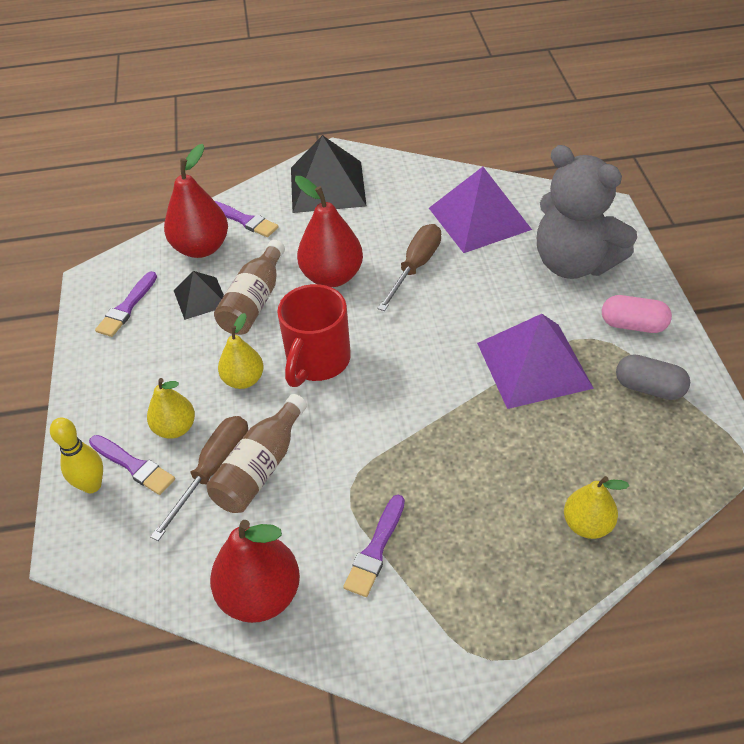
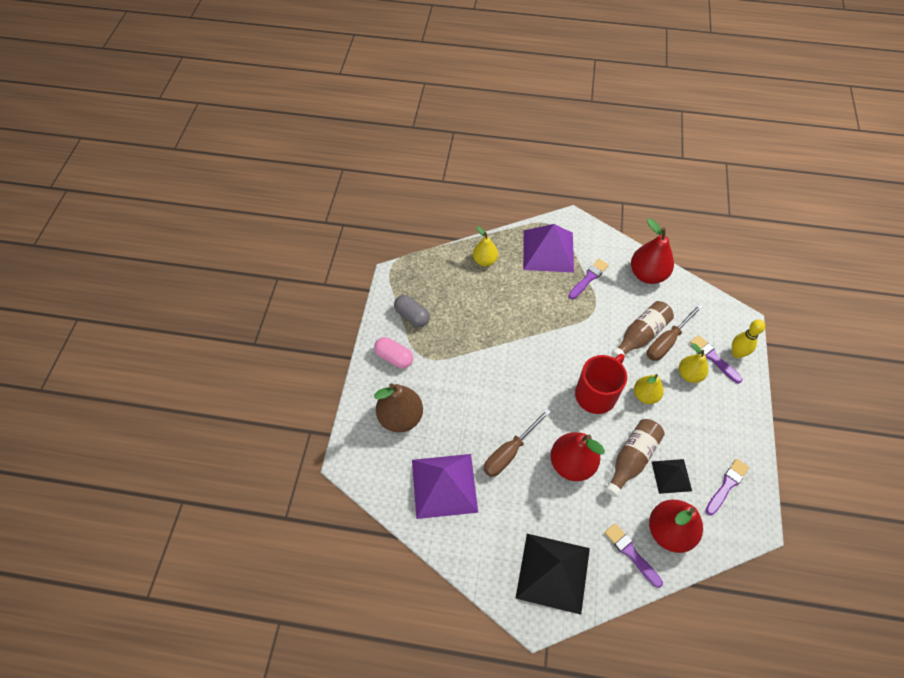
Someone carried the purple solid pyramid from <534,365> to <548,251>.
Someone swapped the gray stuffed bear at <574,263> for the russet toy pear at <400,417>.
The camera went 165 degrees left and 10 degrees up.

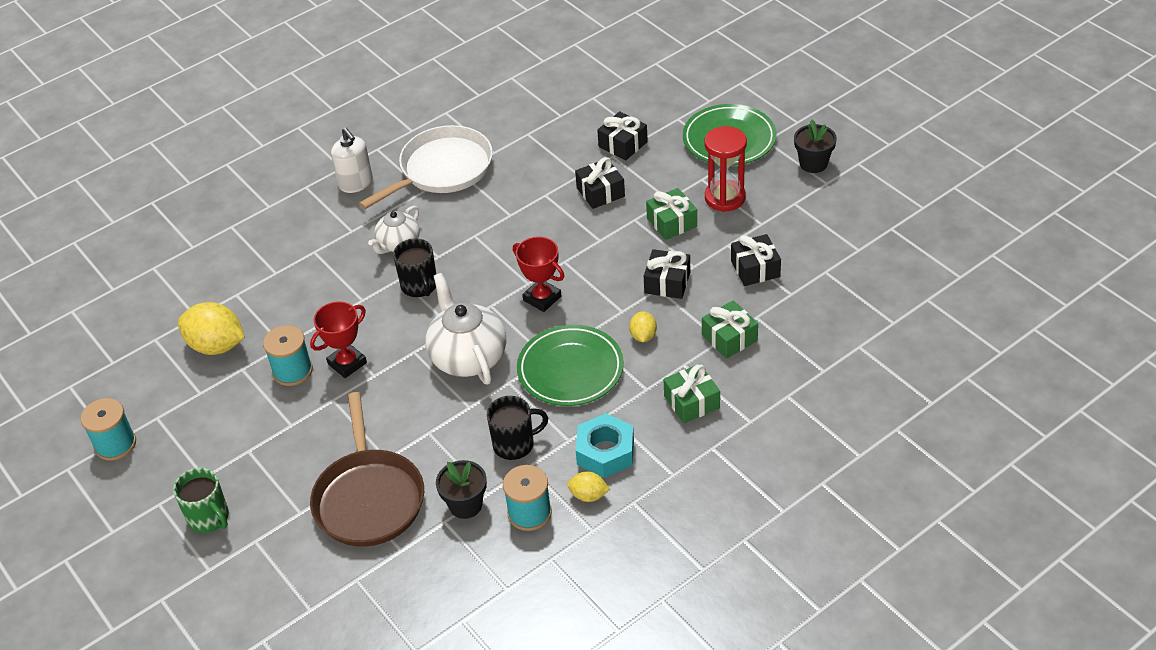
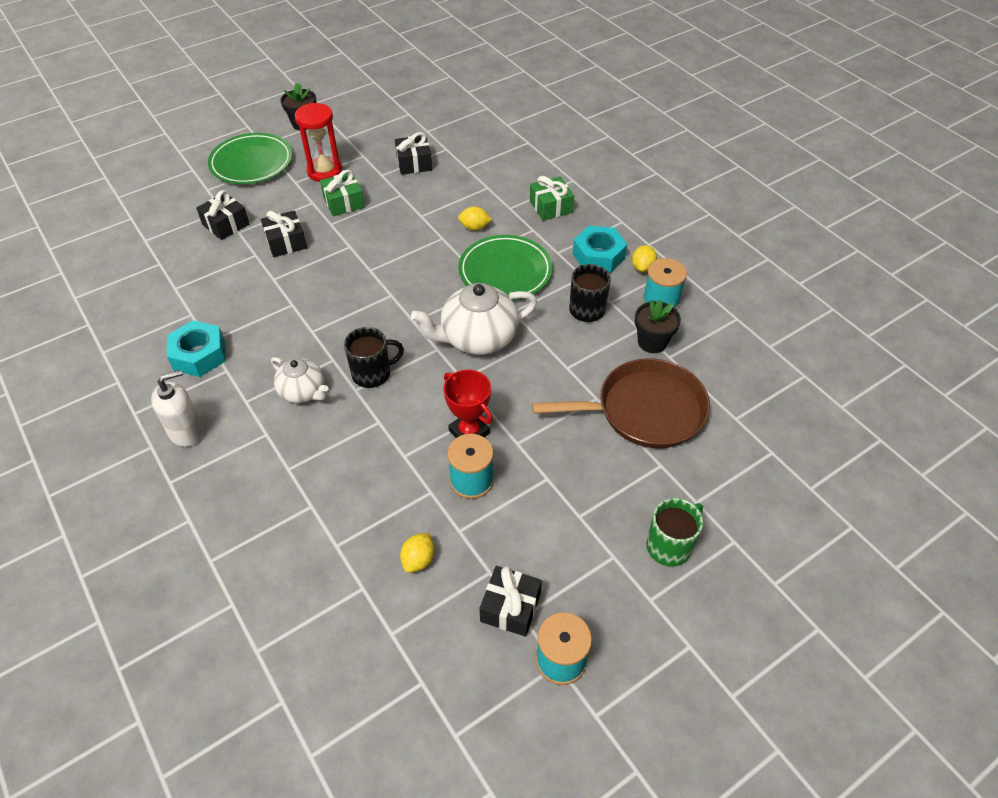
Someone scaled the yellow lemon at <216,346> by 0.52.
Someone swapped the snow-white frying pan at <442,169> for the teal hex nut at <199,355>.
Someone took away the scarlet trophy at <542,298>.
Someone carried the jet-black present from <667,282> to <510,607>.
Someone took away the leaf-green present at <729,338>.
The camera went 90 degrees left and 5 degrees up.

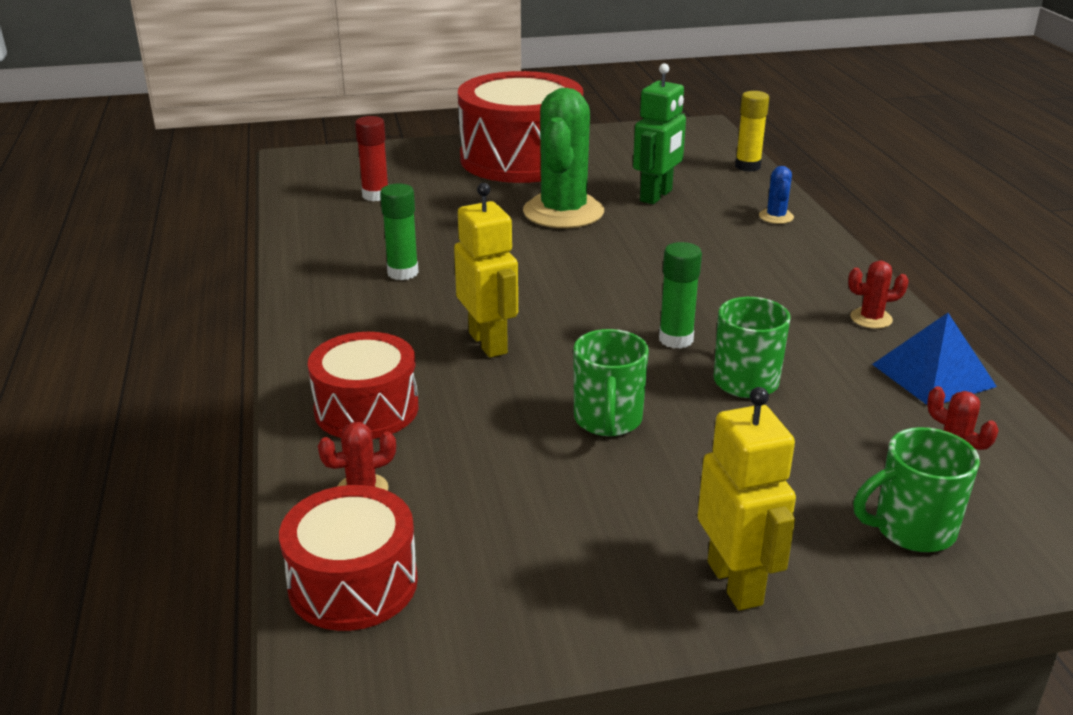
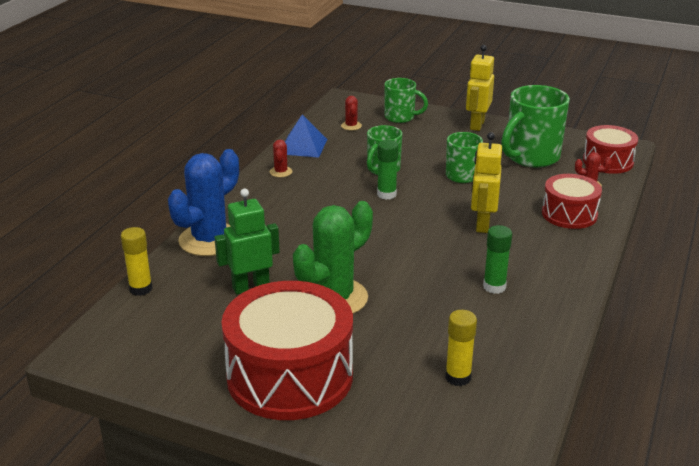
Someone repainted the scarlet glue at <375,195>, which became the yellow glue at <458,377>.
Someone scaled the blue cactus at <776,217> by 2.37.
Someone rotated the scarlet cactus at <871,318> by 60 degrees clockwise.
Someone put down the leaf-green mug at <531,157>.
The camera went 145 degrees left and 0 degrees up.

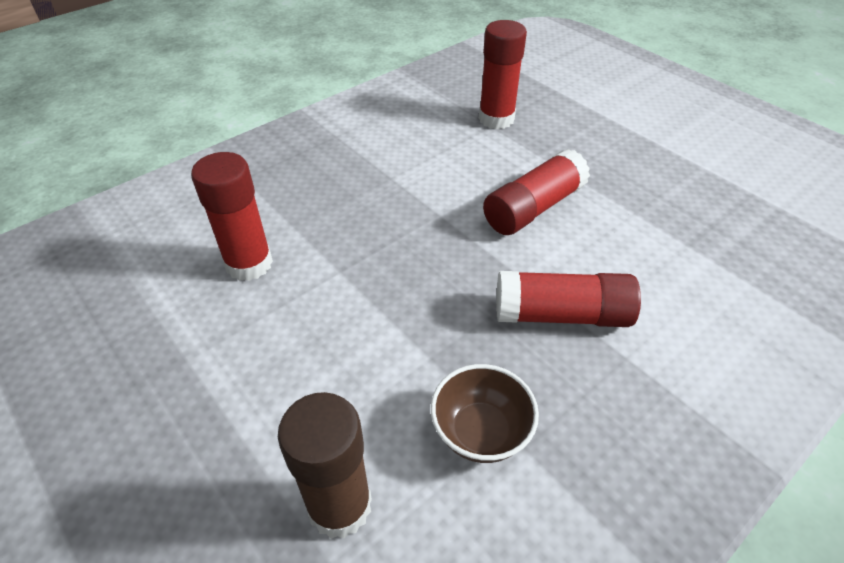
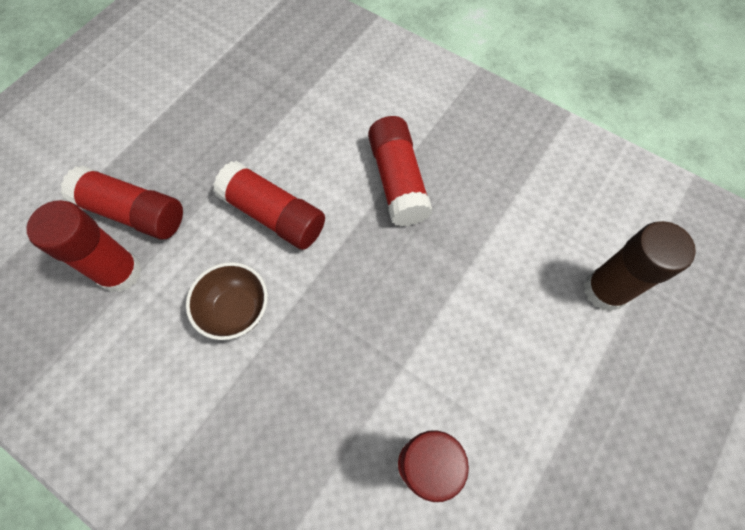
Someone carried the russet deep dish from <480,432> to <236,310>.
Someone put down the scarlet glue at <133,213>.
The camera went 105 degrees left and 20 degrees up.

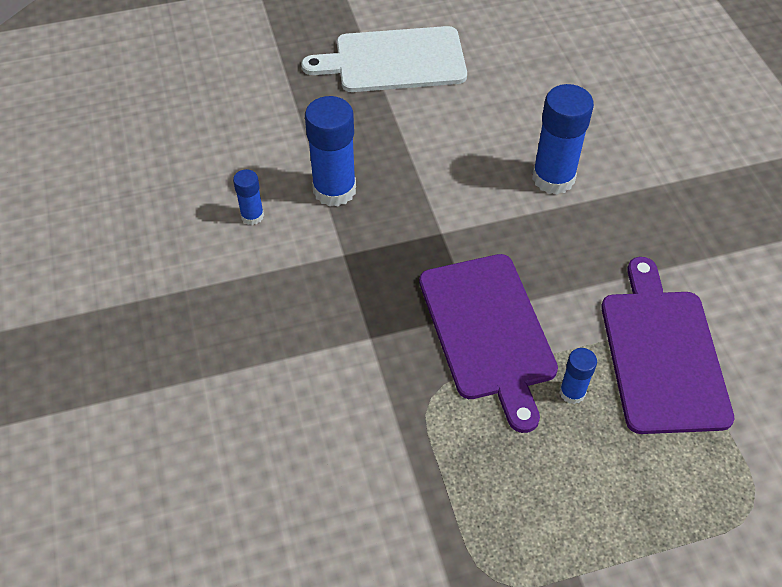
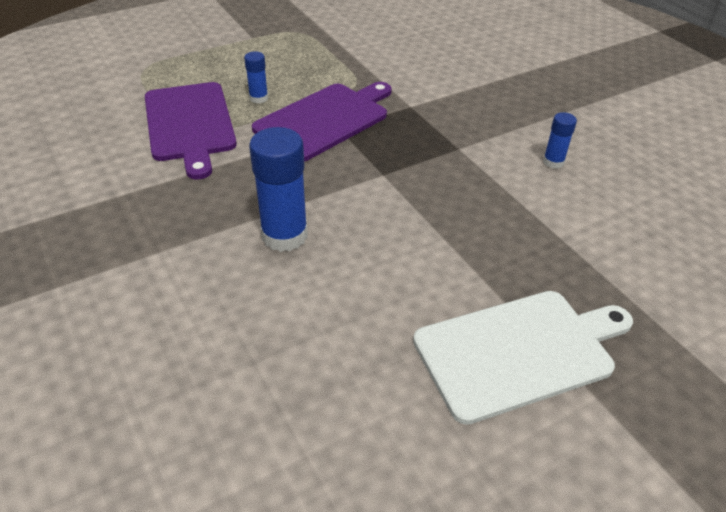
Someone took away the blue glue at <334,190>.
Someone rotated the purple bread board at <488,331> by 75 degrees clockwise.
The camera went 165 degrees right and 10 degrees down.

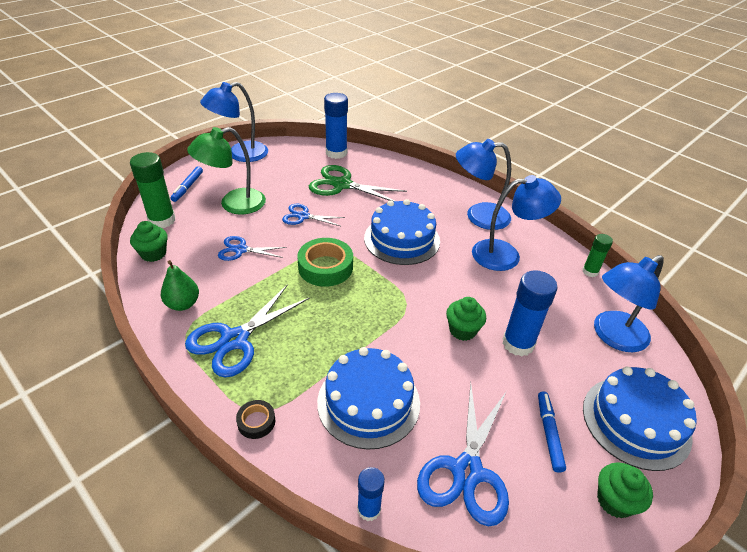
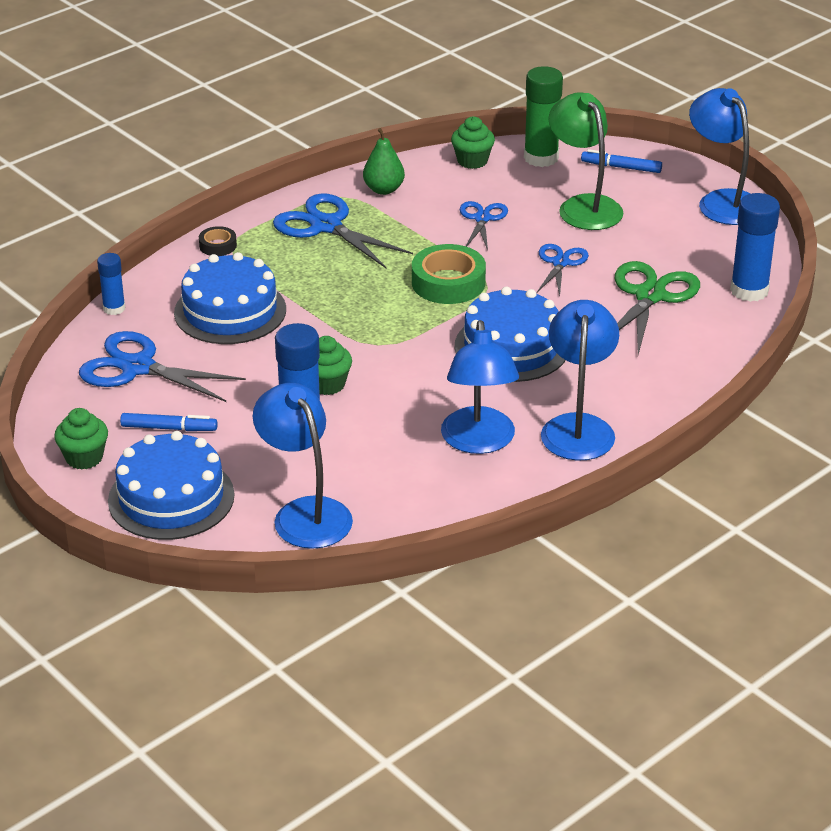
Someone took away the leaf-green glue at <590,271>.
The camera went 95 degrees right and 5 degrees down.

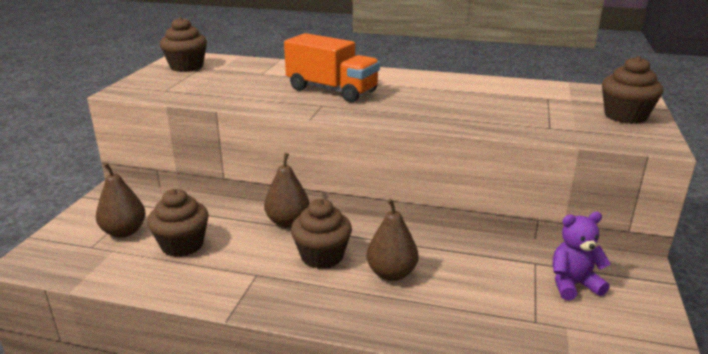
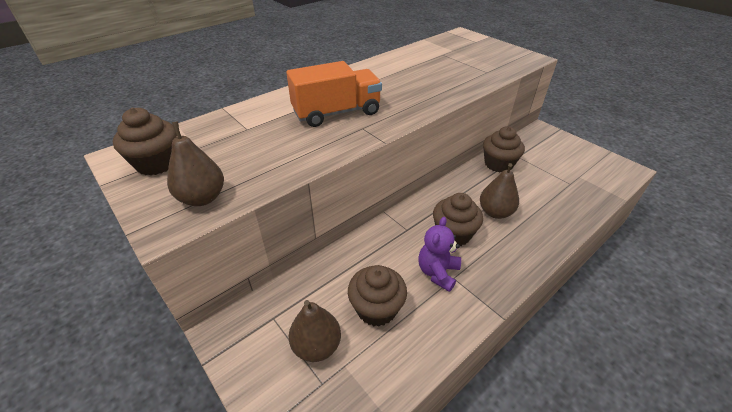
Someone carried the russet toy pear from <288,222> to <202,198>.
Someone carried the purple stuffed bear from <573,284> to <437,272>.
Someone carried the russet muffin from <625,116> to <498,164>.
The camera went 55 degrees left and 15 degrees up.

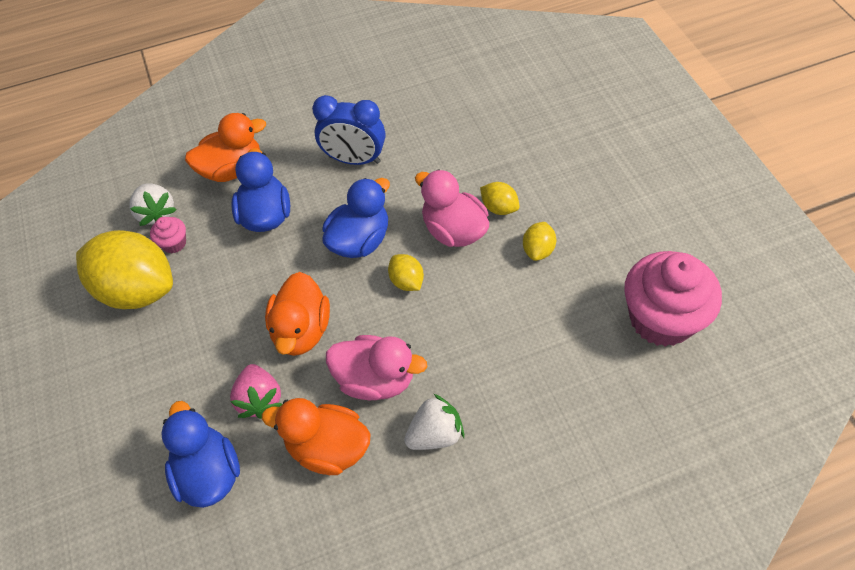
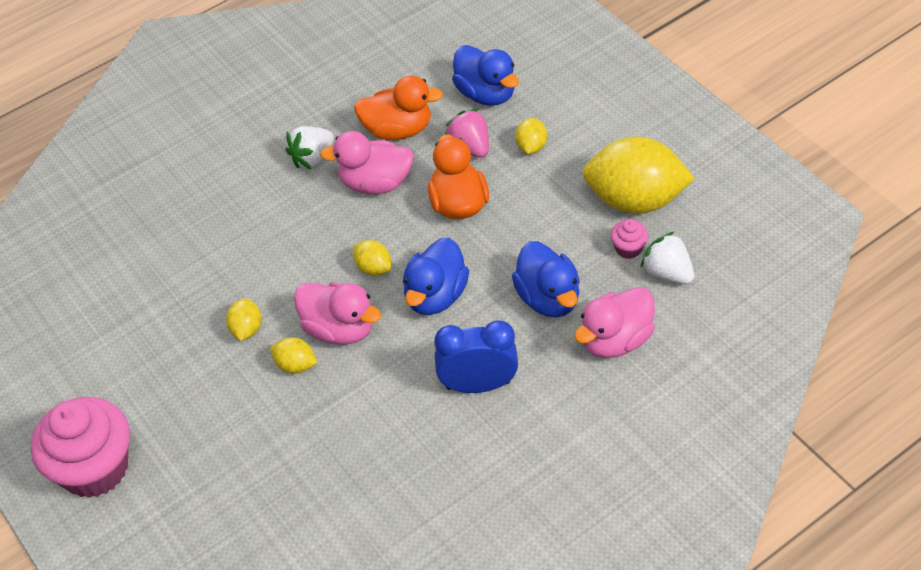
Someone repainted the orange toy duck at <232,169>, which became the rosy toy duck at <615,340>.
Someone carried the rosy muffin from <661,319> to <95,468>.
Someone put down the yellow lemon at <531,147>.
The camera went 165 degrees right and 5 degrees down.

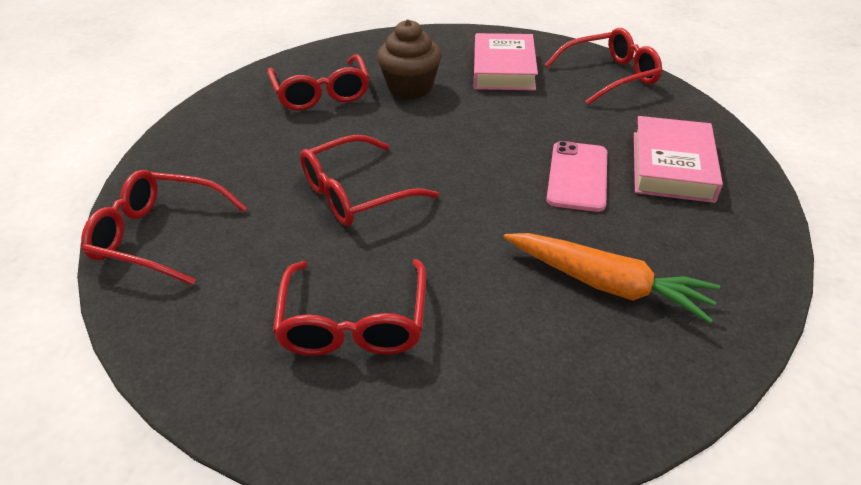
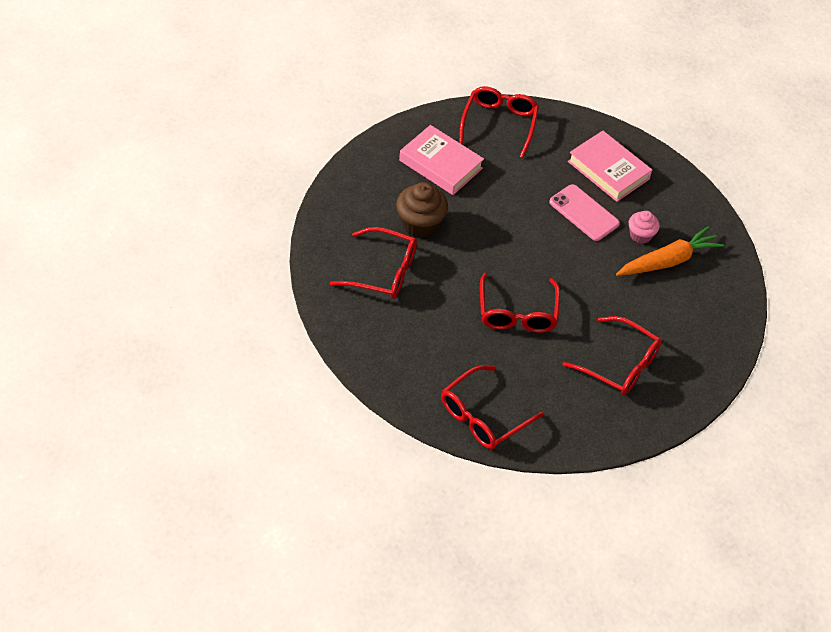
Someone put down the rosy muffin at <640,235>.
The camera went 60 degrees left and 10 degrees up.

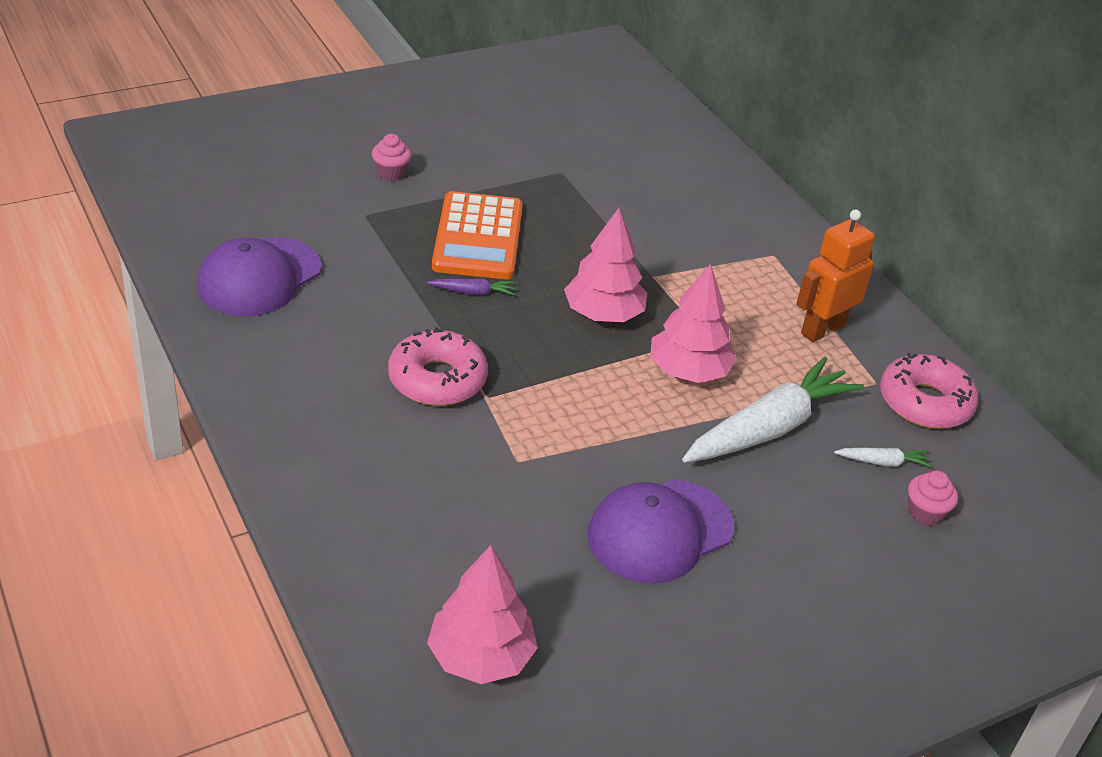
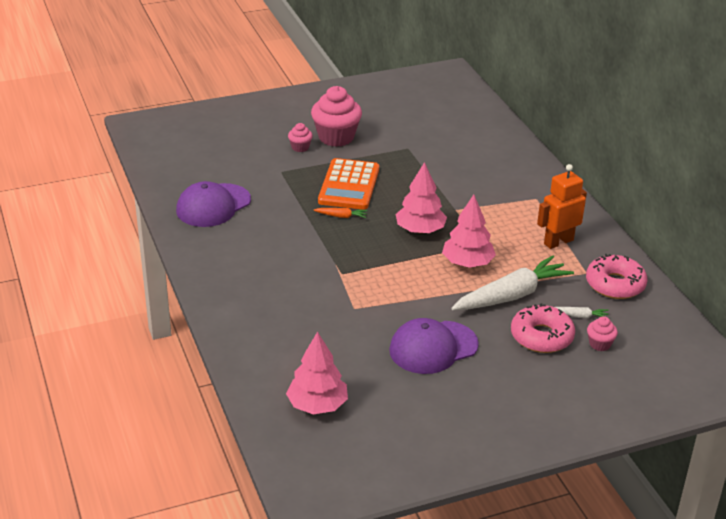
Someone carried the rosy doughnut from <437,379> to <541,336>.
Someone repainted the purple root vegetable at <473,292>, which became the orange root vegetable at <341,216>.
Someone put down the rosy muffin at <336,137>.
The camera went 10 degrees right and 5 degrees down.

